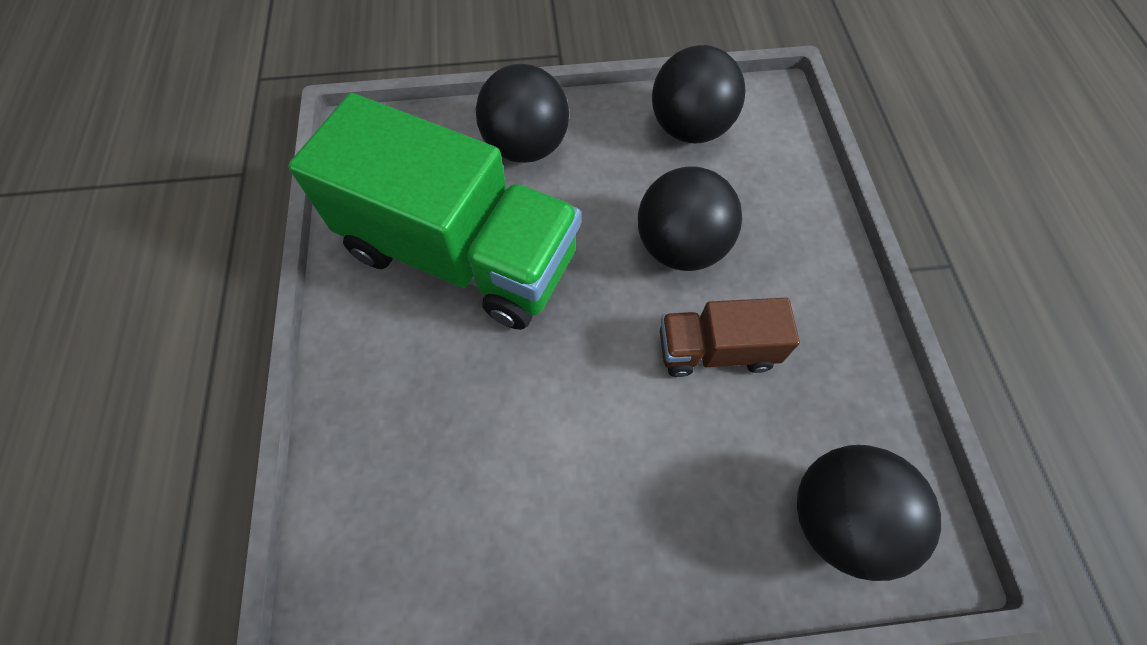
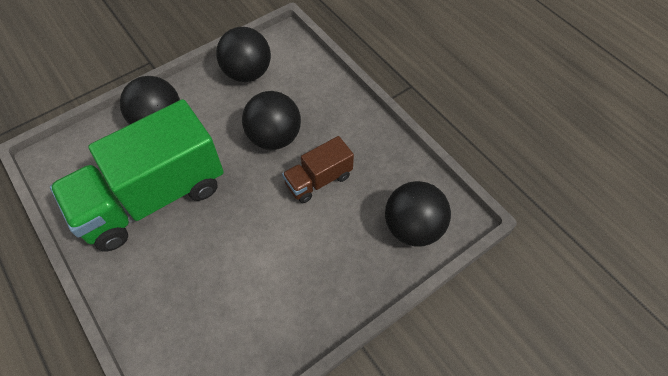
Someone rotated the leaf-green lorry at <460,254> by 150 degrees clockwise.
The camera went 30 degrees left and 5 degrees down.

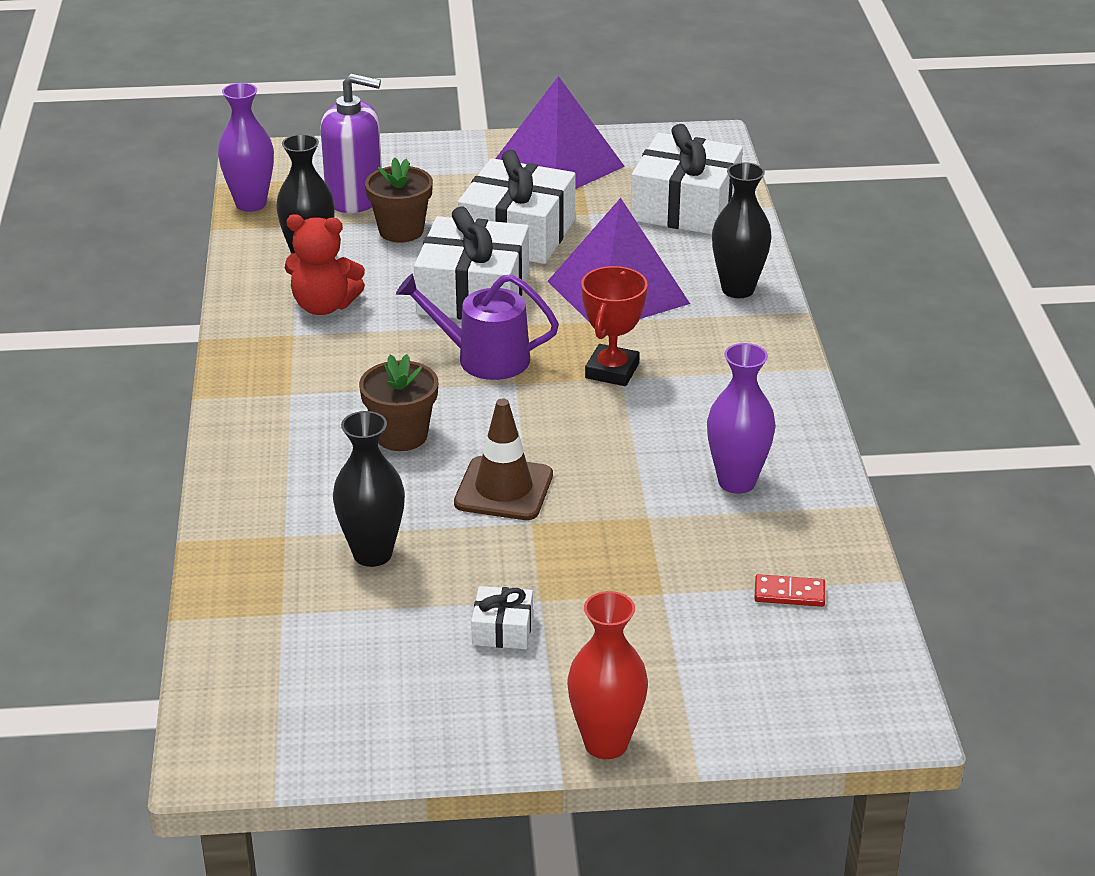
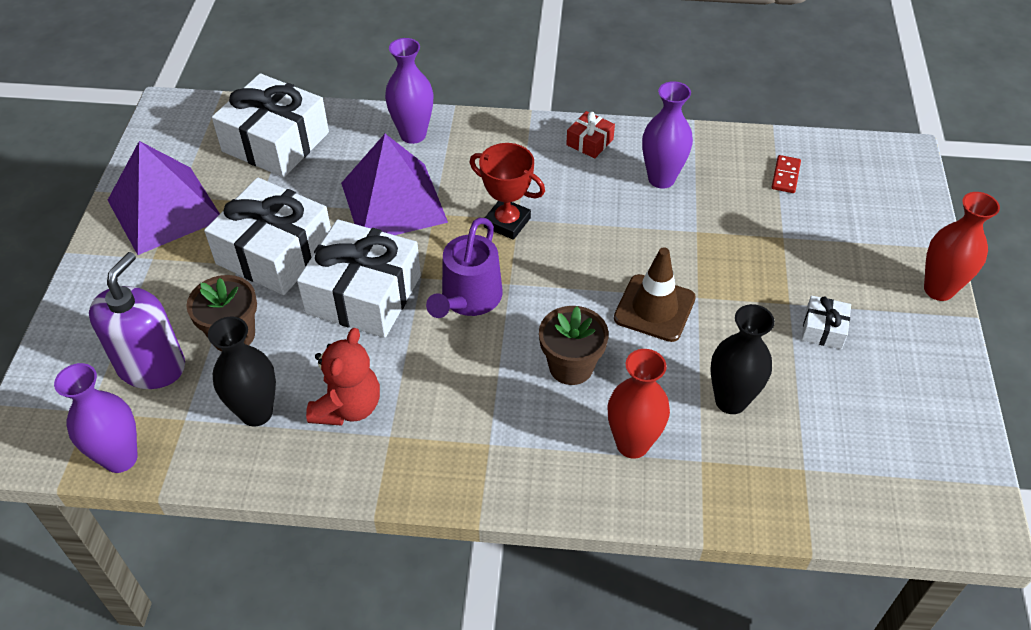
Someone repainted the jet-black tall vase at <738,289>, which became the purple tall vase at <413,134>.
Someone put down the scarlet present at <589,142>.
Someone put down the scarlet tall vase at <632,444>.
The camera went 80 degrees left and 15 degrees up.

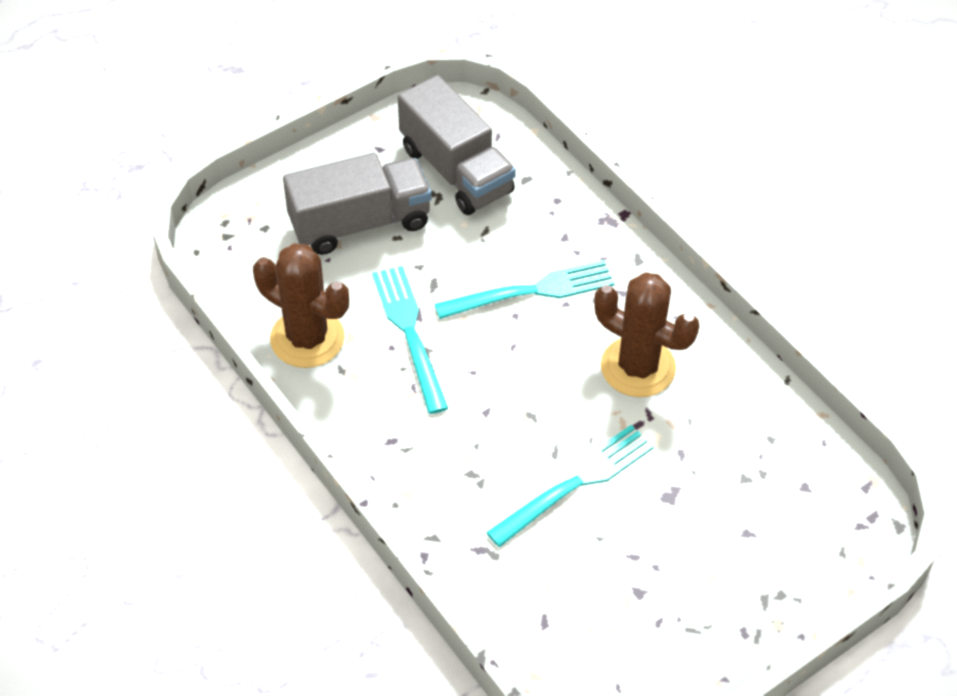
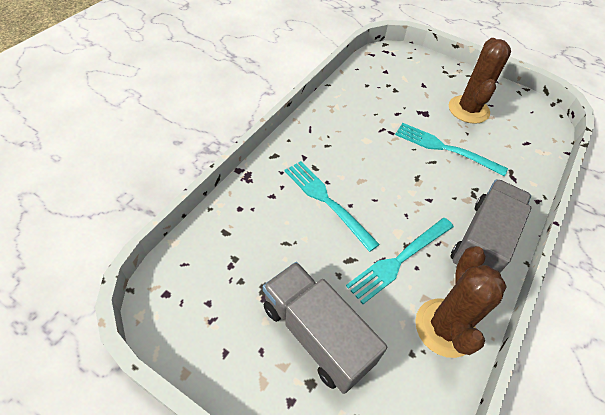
Someone carried the gray lorry from <456,170> to <483,241>.
Someone carried the russet cactus from <638,367> to <468,110>.
The camera went 115 degrees left and 0 degrees up.

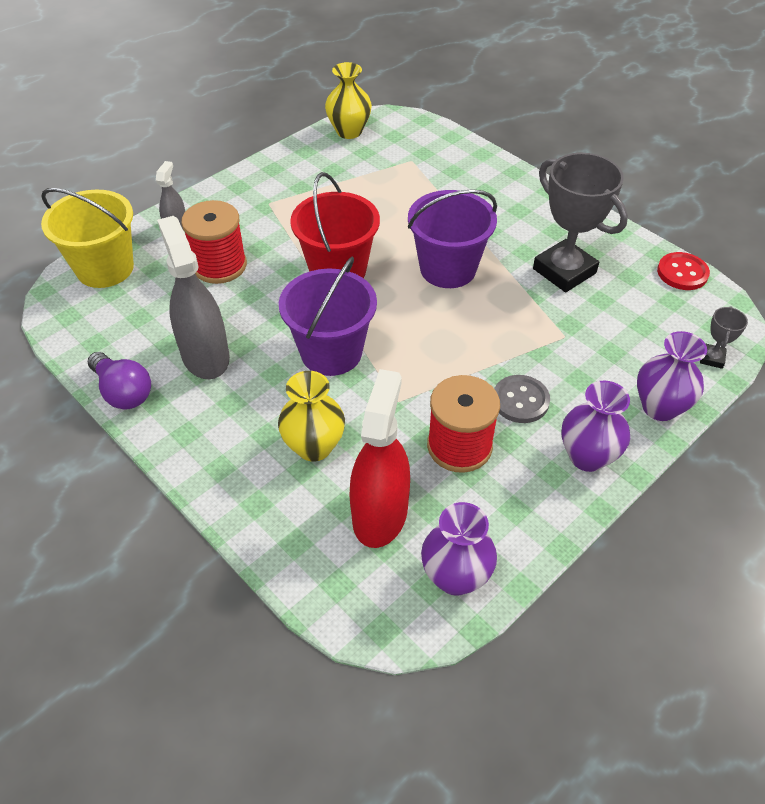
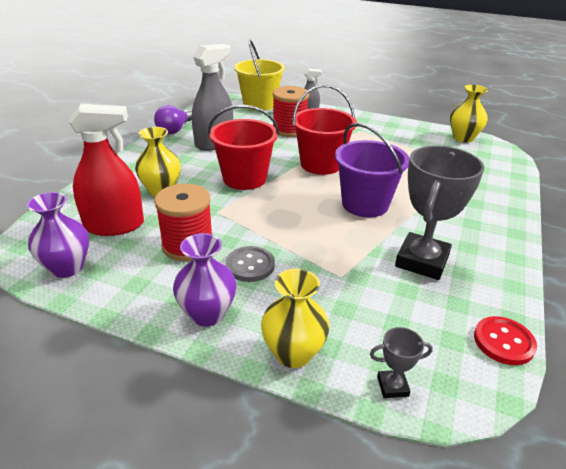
Someone repainted the purple bucket at <331,352>, which became the scarlet bucket at <244,178>.
Someone repainted the purple tall vase at <659,407>, which became the yellow tall vase at <293,353>.
The camera went 65 degrees right and 15 degrees down.

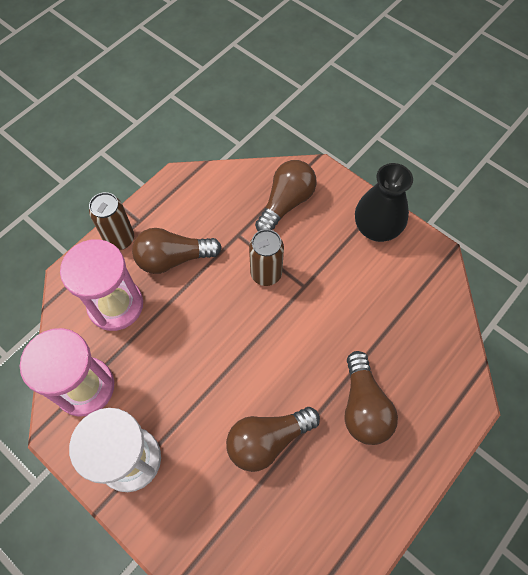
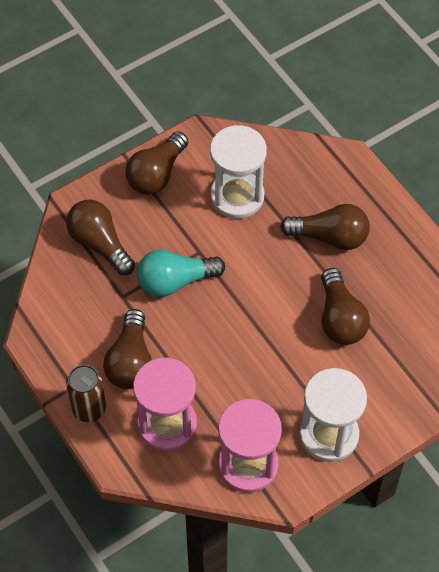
Someone swapped the russet tin at <266,274> for the teal light bulb at <175,281>.
Someone swapped the jet-black tall vase at <376,228> for the russet light bulb at <156,174>.
Someone put down the snow-white sandglass at <237,196>.
The camera went 75 degrees left and 5 degrees down.

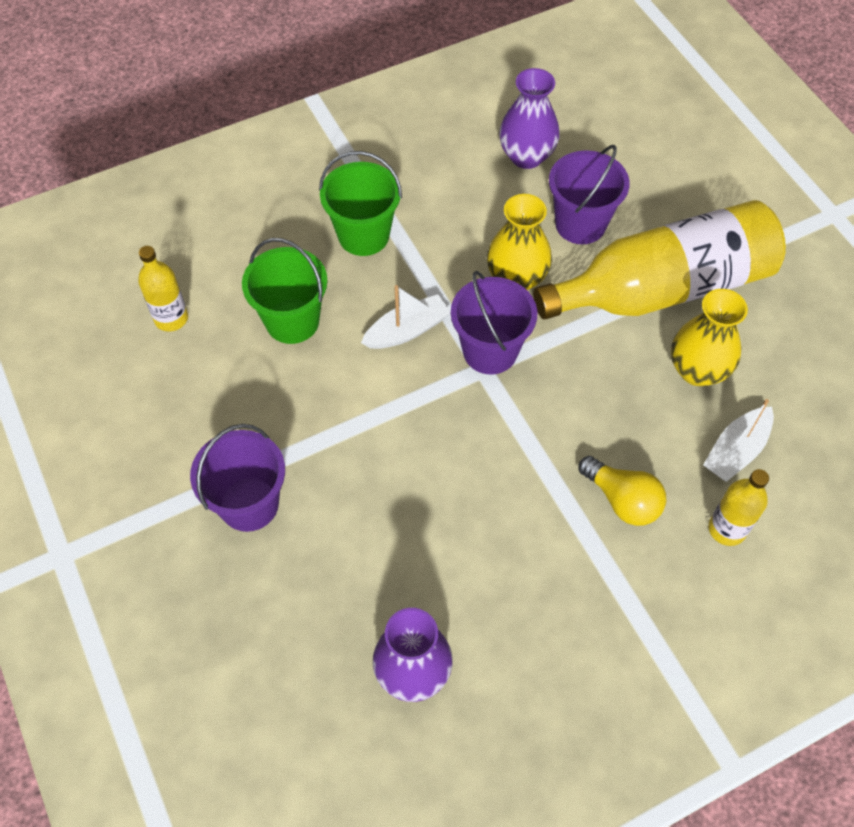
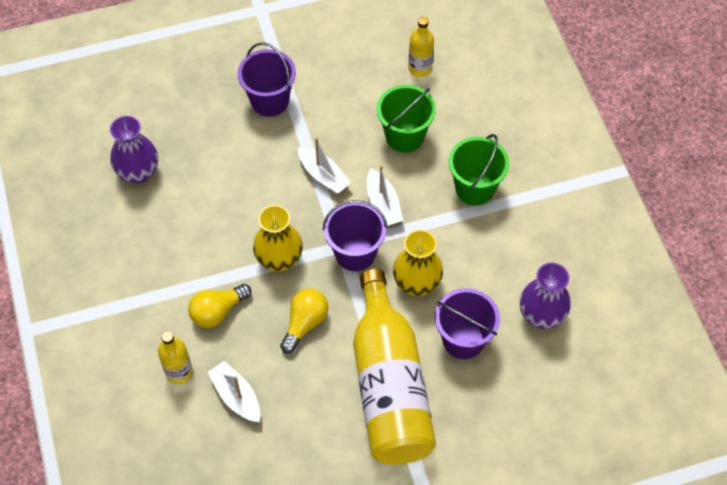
Someone carried the yellow tall vase from <697,370> to <279,259>.
Someone put down the yellow light bulb at <304,323>.
Someone put down the snow-white boat at <323,176>.
The camera went 100 degrees right and 0 degrees up.

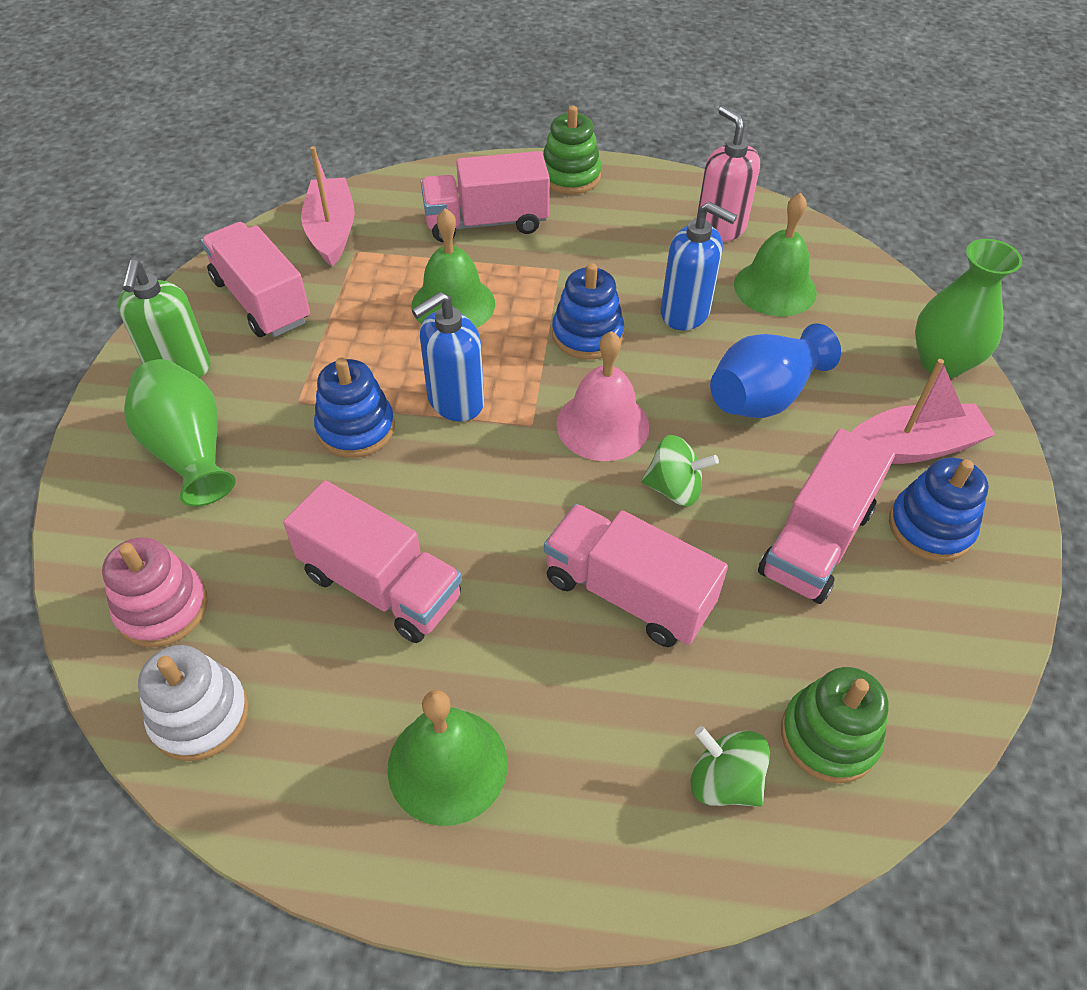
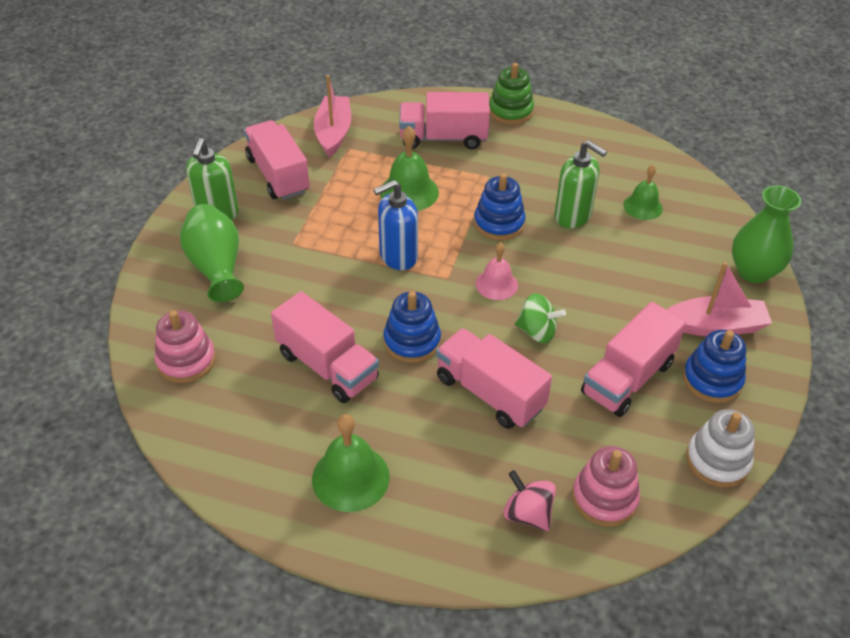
Someone carried the snow-white stacking toy from <200,715> to <717,461>.
Someone carried the blue stacking toy from <356,428> to <412,341>.
Someone scaled the rosy hand bell at <602,425> by 0.65.
Someone repainted the blue pump bottle at <685,313>, which became the leaf-green pump bottle at <573,216>.
Someone repainted the leaf-green whirligig at <724,781>, which became the rosy whirligig at <527,513>.
Someone took away the rosy pump bottle at <720,229>.
Someone took away the blue tall vase at <764,396>.
Someone scaled the leaf-green hand bell at <775,288> by 0.65.
Someone repainted the leaf-green stacking toy at <829,736>, which became the rosy stacking toy at <604,498>.
The camera went 10 degrees right and 5 degrees down.

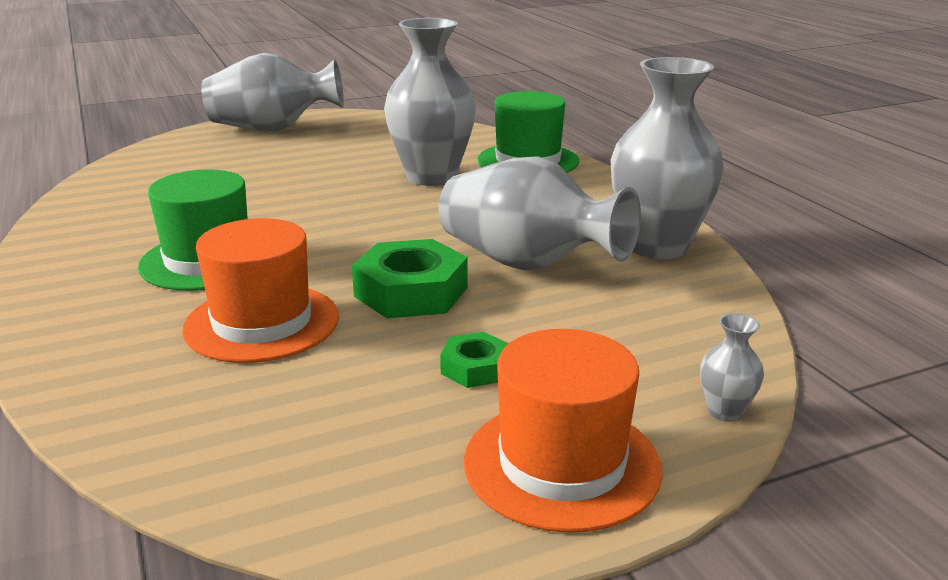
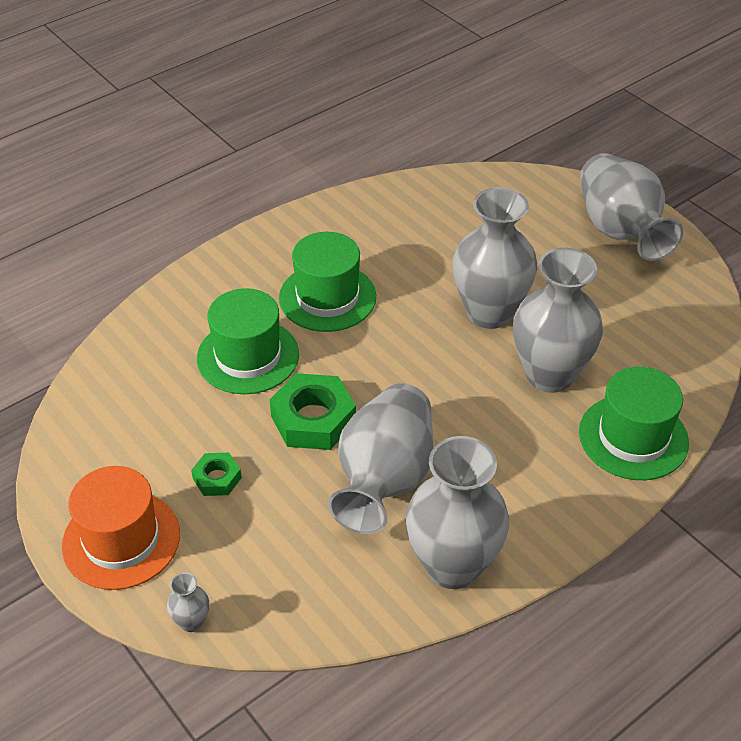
Someone repainted the orange tall hat at <262,322>, which became the leaf-green tall hat at <248,356>.
Someone put down the gray tall vase at <489,312>.
The camera went 75 degrees right and 20 degrees up.

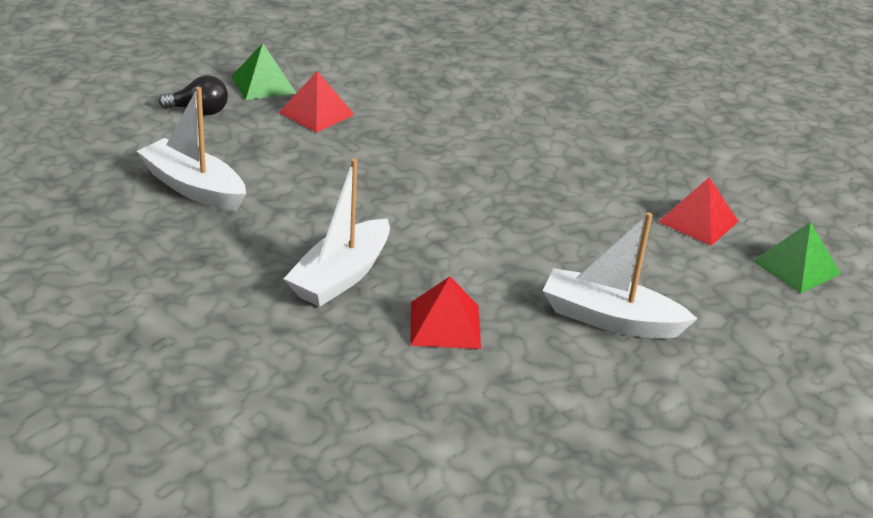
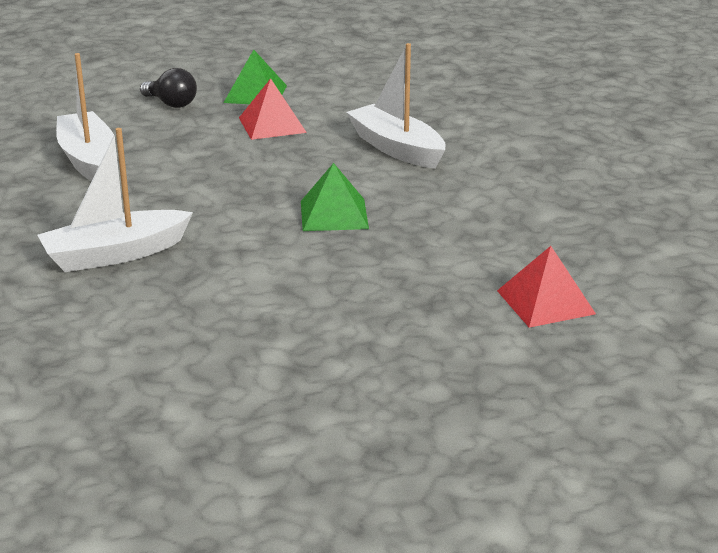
Someone took away the scarlet solid pyramid at <445,325>.
Someone carried the snow-white boat from <610,319> to <396,148>.
Someone carried the leaf-green solid pyramid from <796,267> to <334,214>.
The camera went 35 degrees right and 5 degrees down.

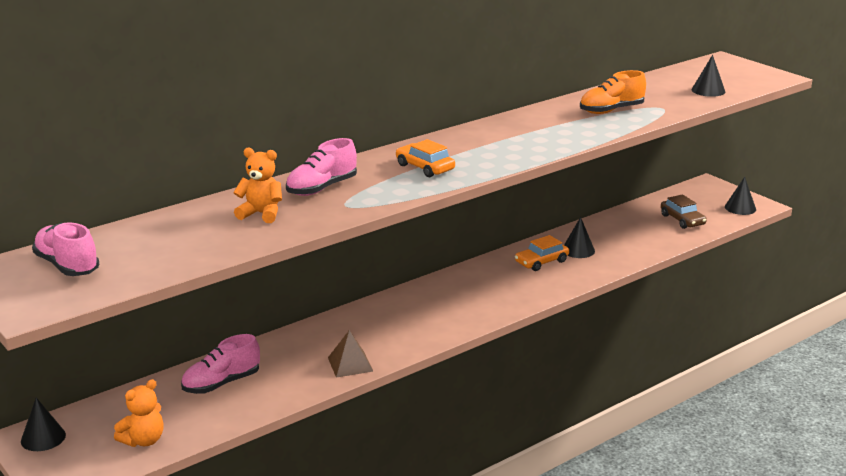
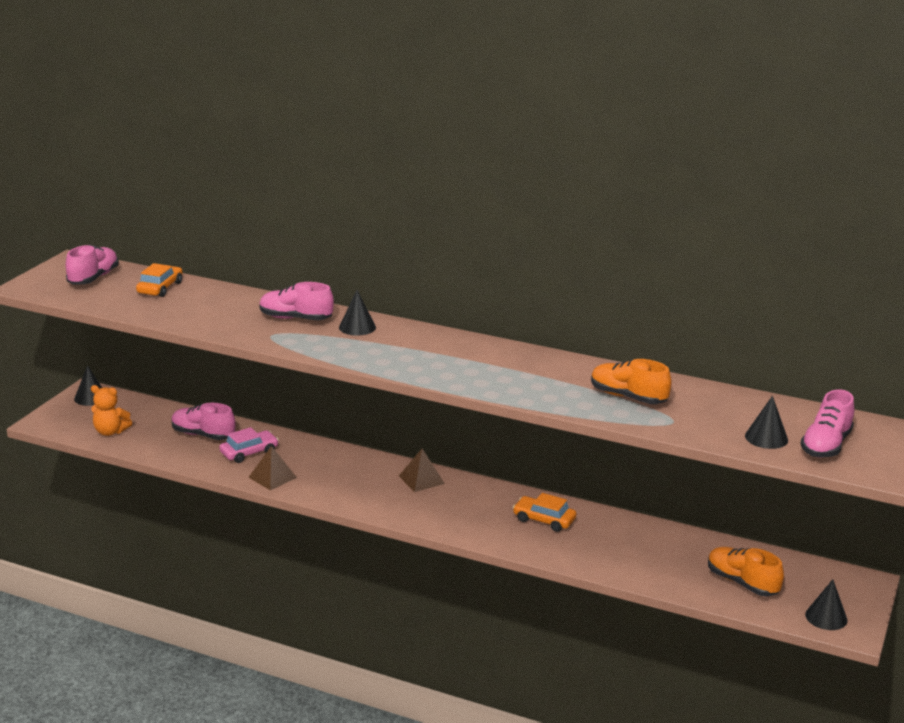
Someone took away the orange stuffed bear at <261,214>.
Someone carried the orange toy car from <425,167> to <160,288>.
Someone carried the jet-black solid cone from <578,250> to <357,327>.
Someone swapped the russet toy car at <682,220> for the orange lace-up shoe at <742,583>.
Someone put down the rosy toy car at <249,452>.
Someone put down the russet solid pyramid at <421,479>.
Someone put down the rosy lace-up shoe at <826,445>.
The camera went 60 degrees right and 0 degrees up.

